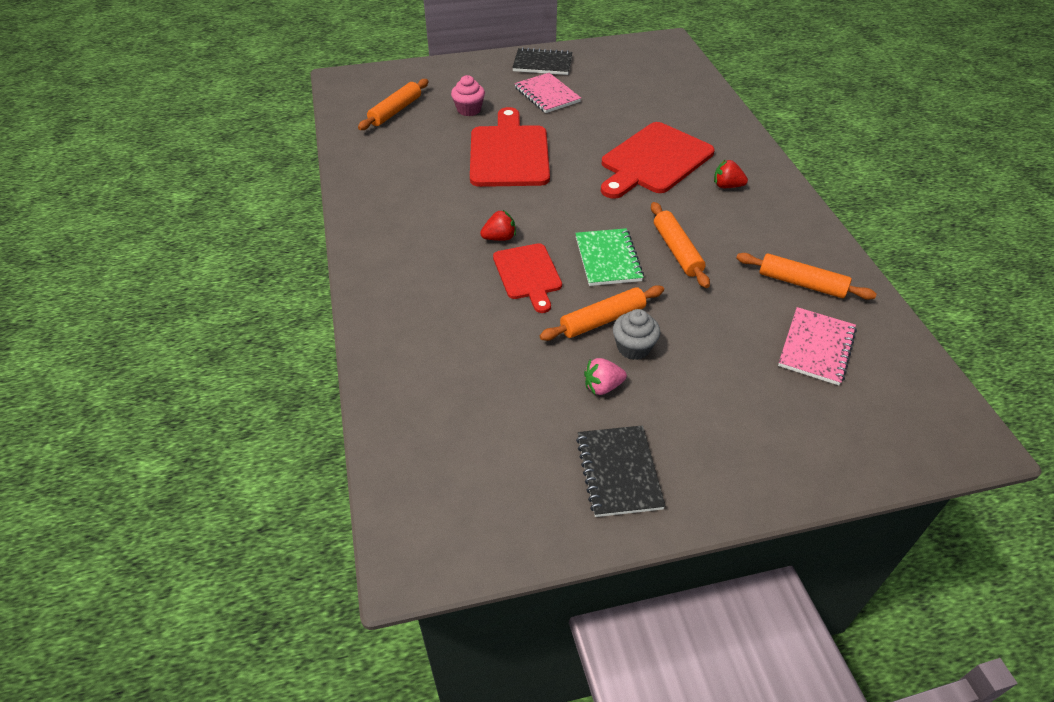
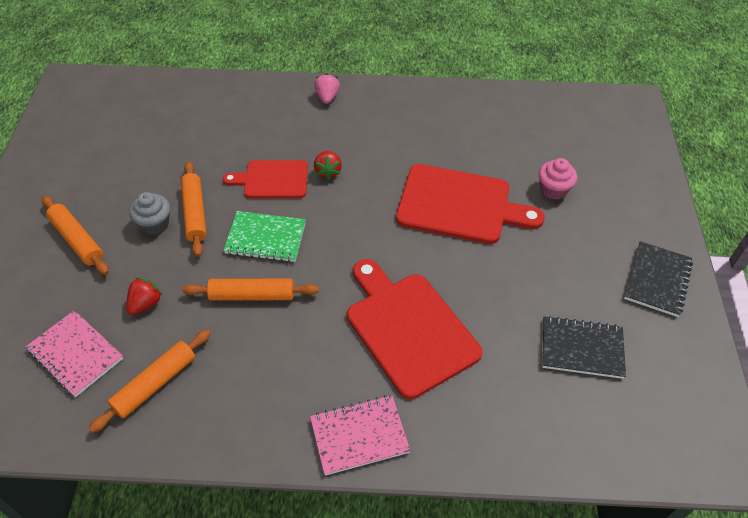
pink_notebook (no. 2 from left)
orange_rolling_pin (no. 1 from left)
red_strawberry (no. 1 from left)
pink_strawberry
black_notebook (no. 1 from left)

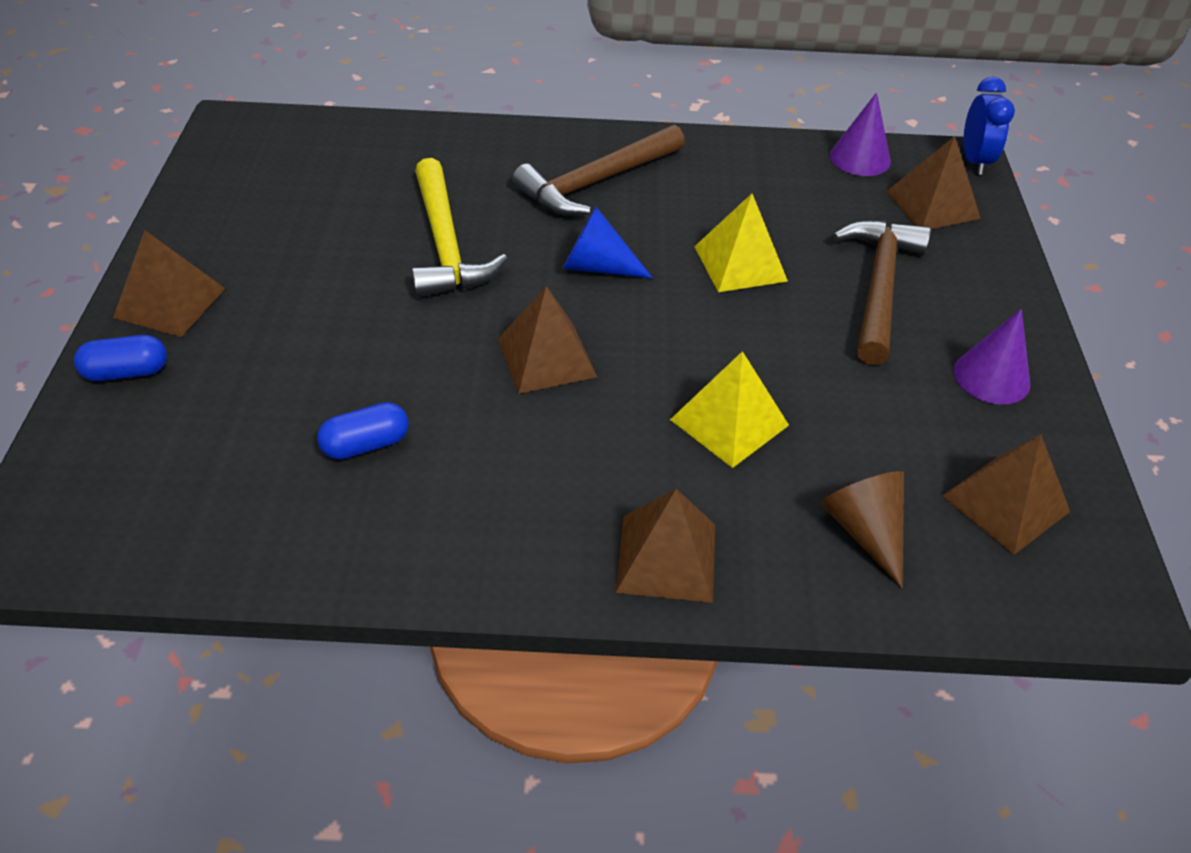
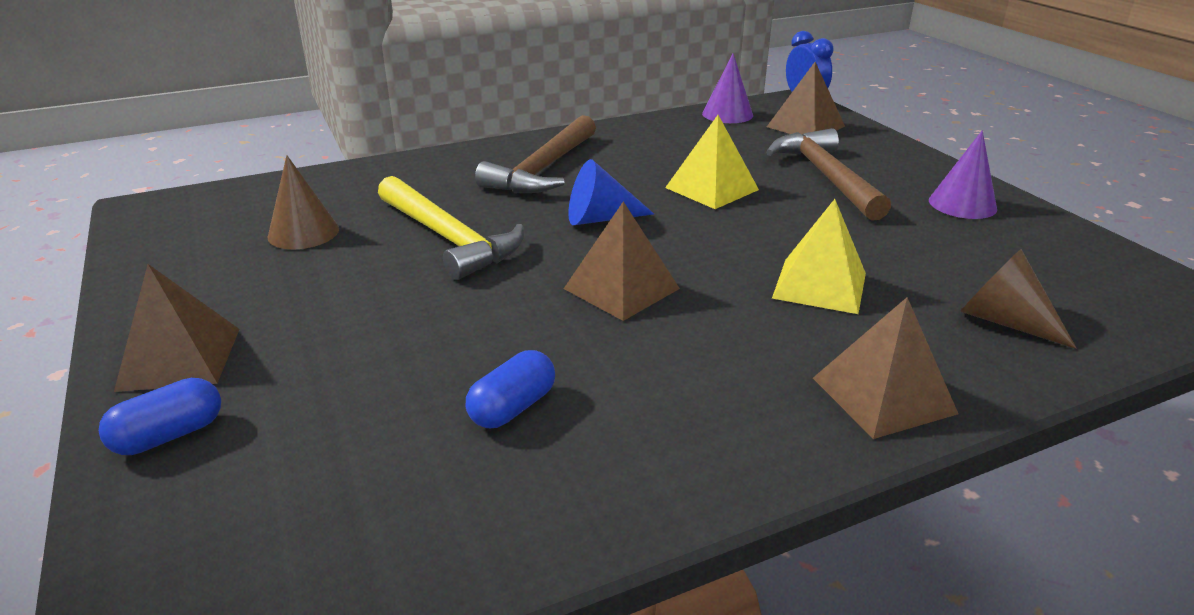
brown_pyramid (no. 5 from left in the first image)
brown_cone (no. 1 from left)

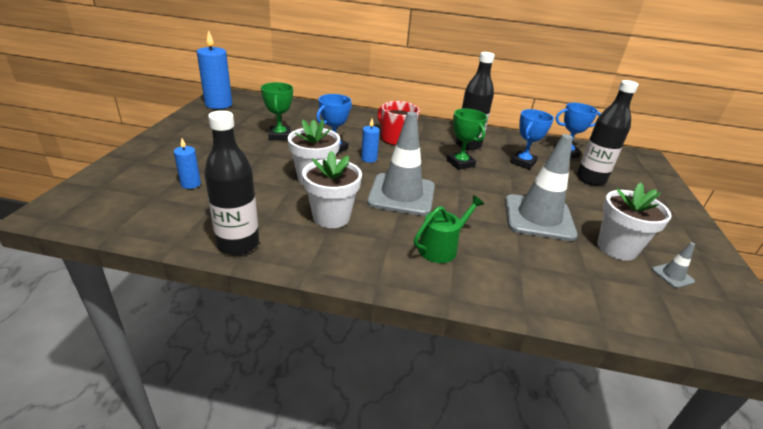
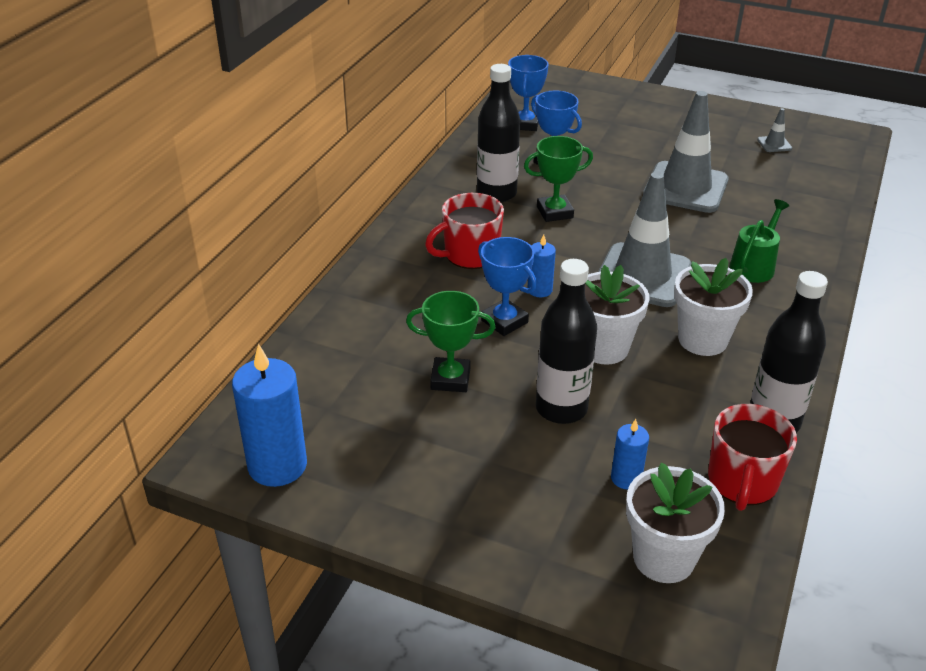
black_bottle (no. 2 from left)
white_flower_pot (no. 2 from left)
green_watering_can
red_mug (no. 2 from left)

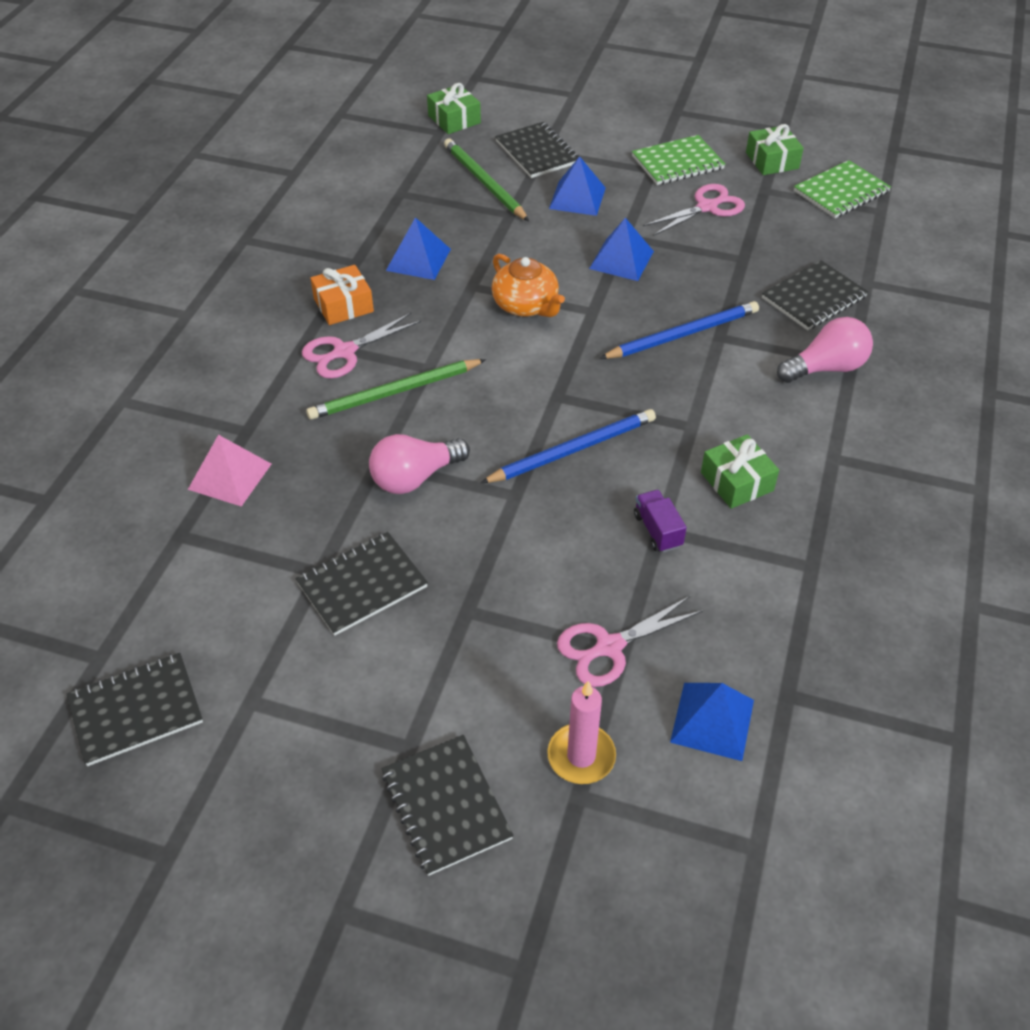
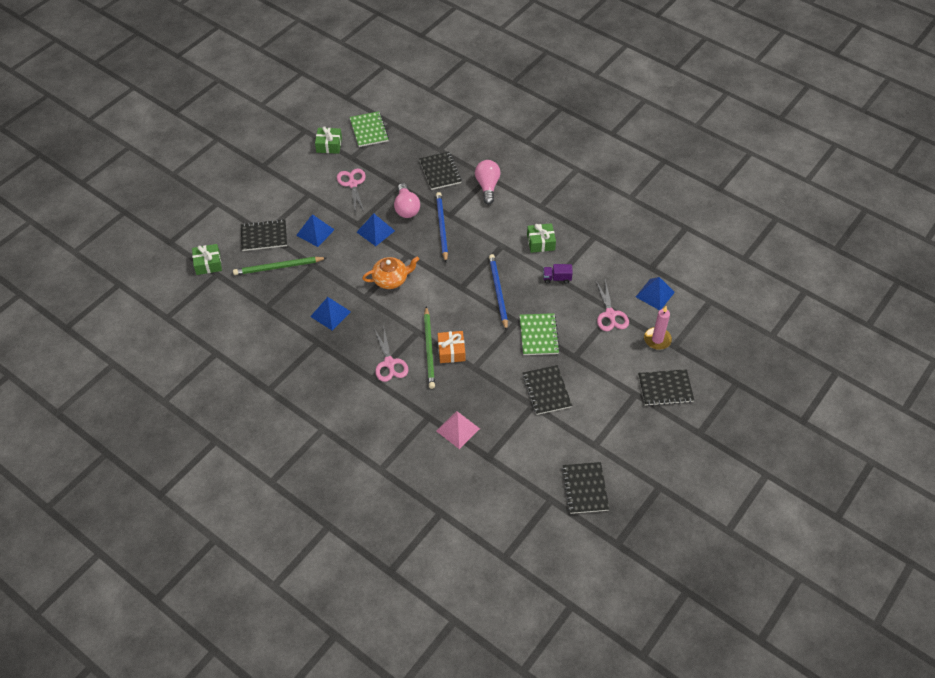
green_notebook (no. 2 from left)
orange_gift
pink_light_bulb (no. 1 from left)

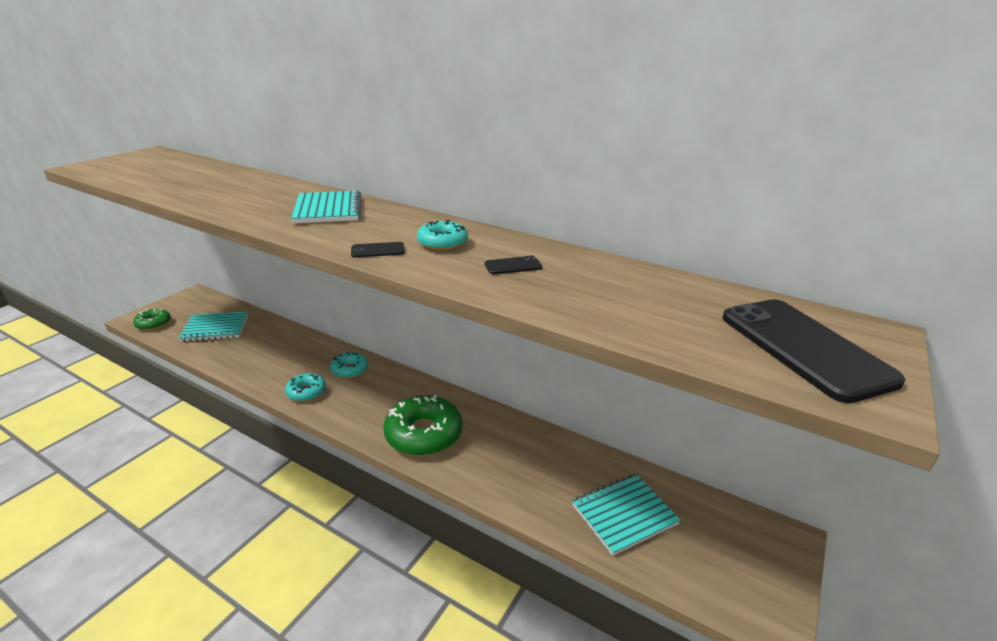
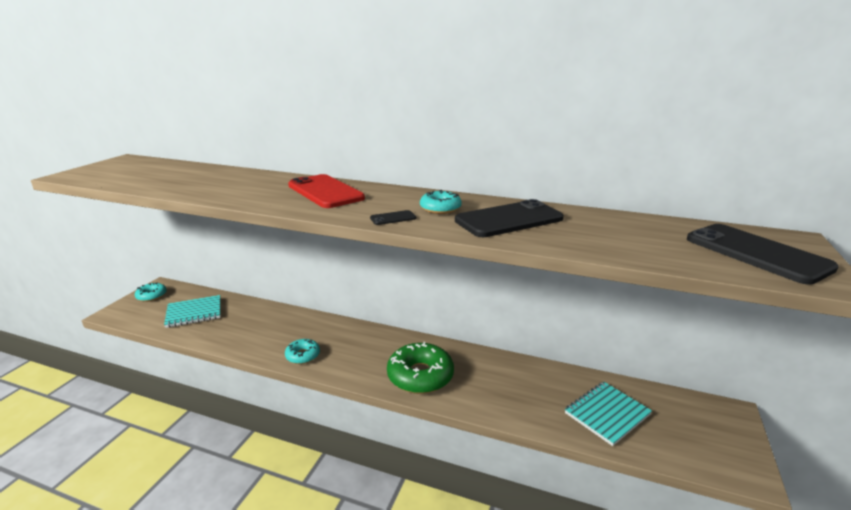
red_phone
black_phone (no. 2 from left)
green_donut (no. 1 from left in the first image)
turquoise_donut (no. 1 from left)

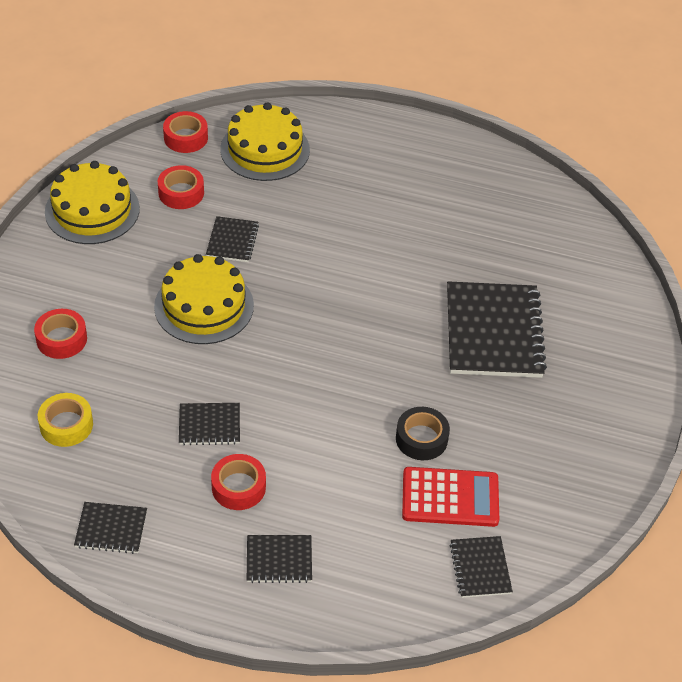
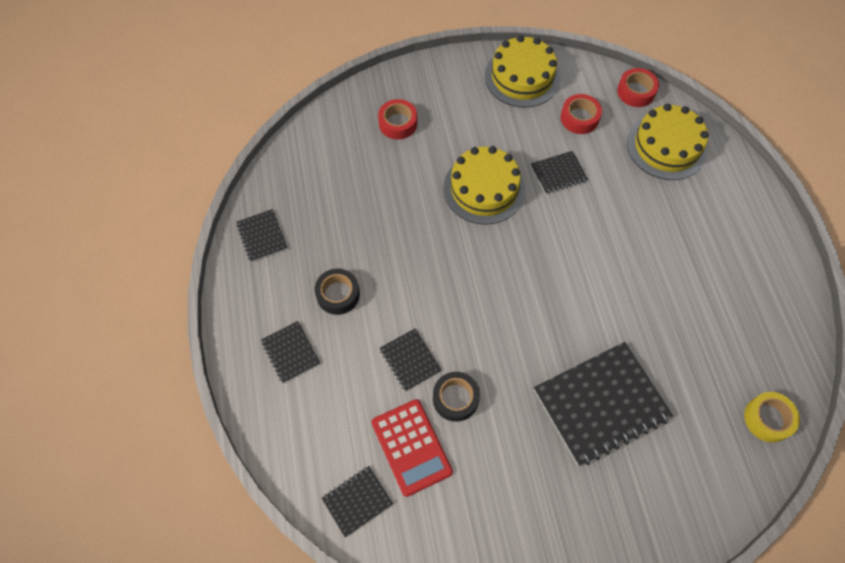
yellow_tape
black_notebook (no. 4 from left)
black_tape (no. 1 from left)

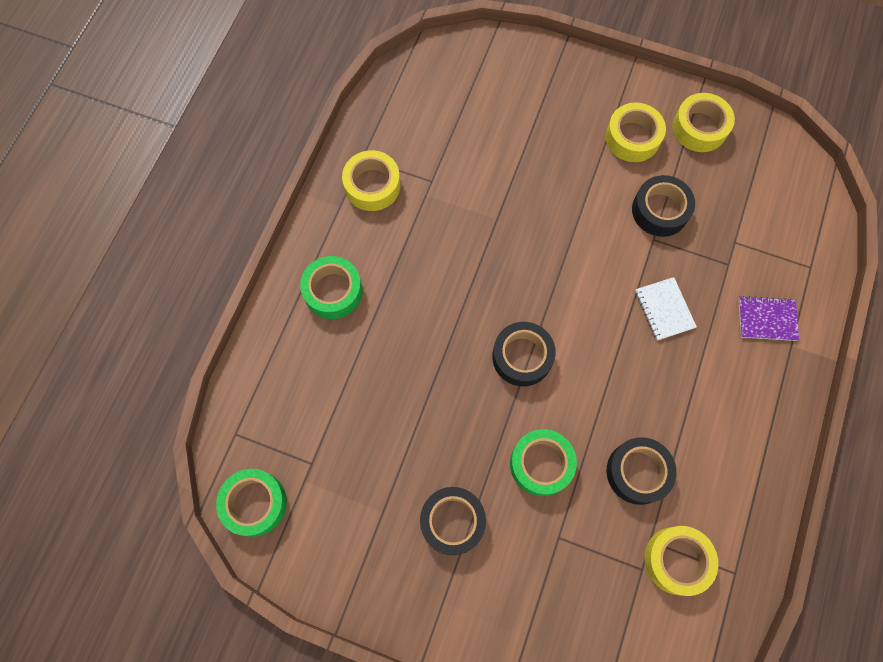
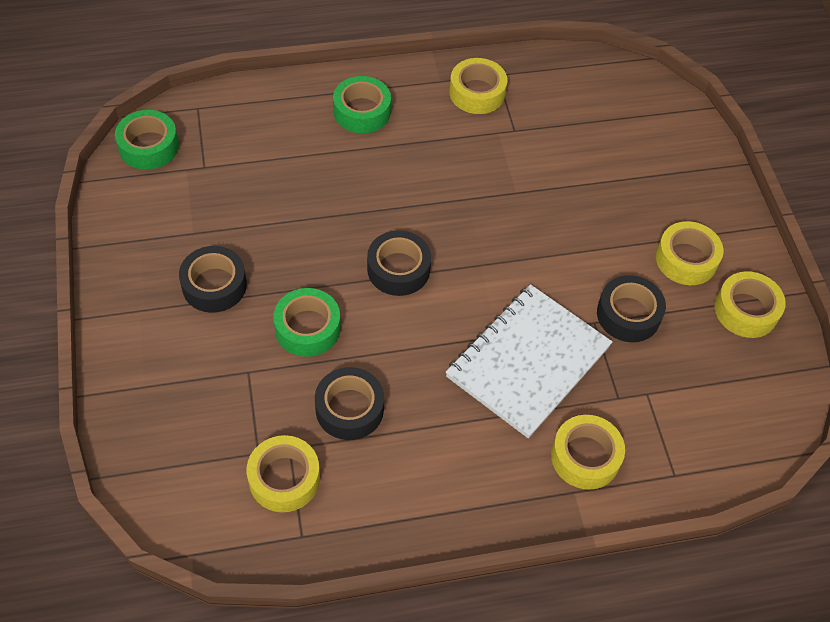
white_notebook
yellow_tape (no. 3 from left)

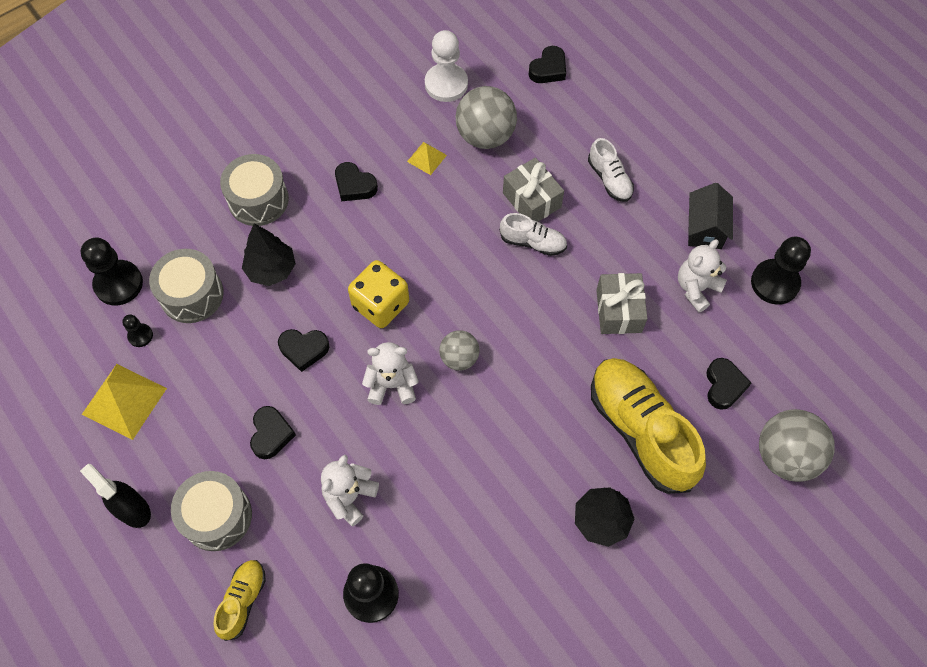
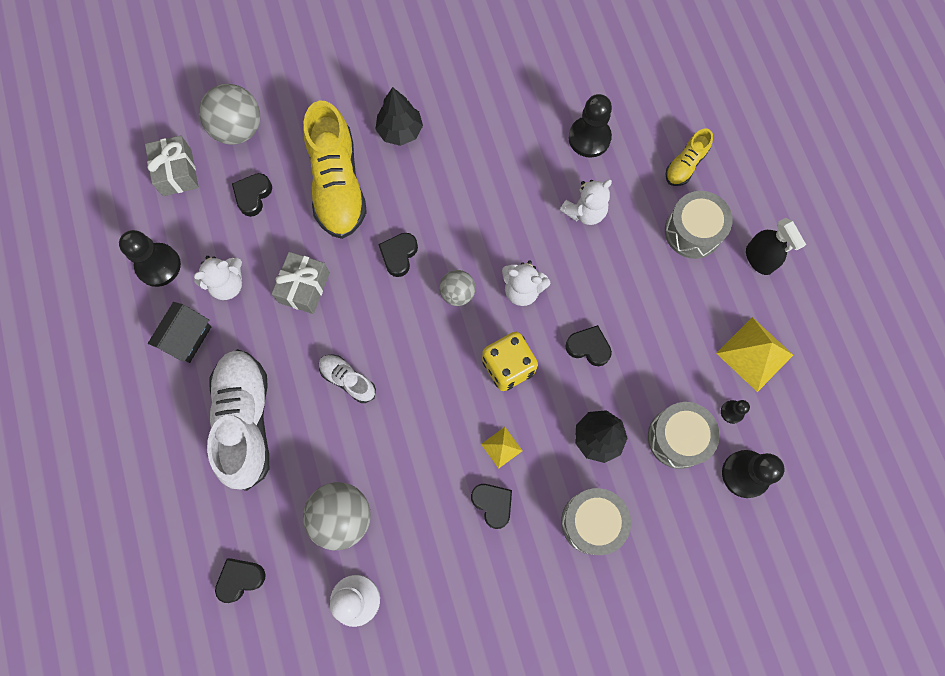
white_shoe (no. 1 from left)
yellow_pyramid (no. 1 from left)
grey_gift (no. 1 from left)
black_heart (no. 3 from left)

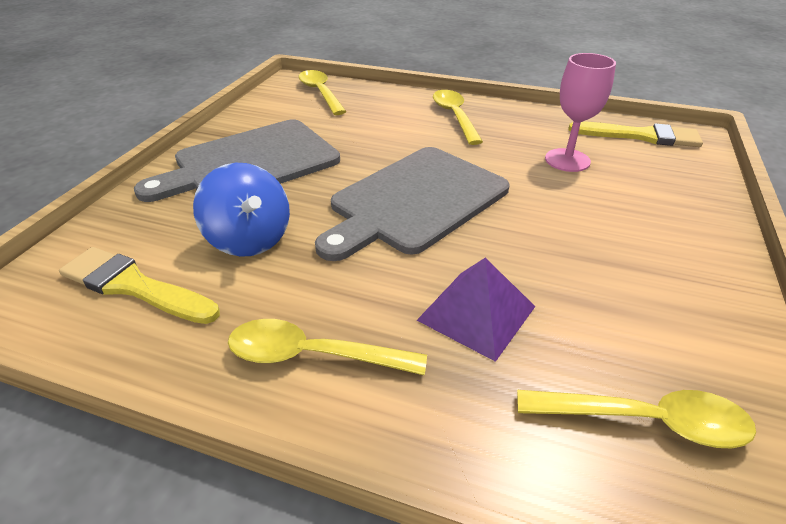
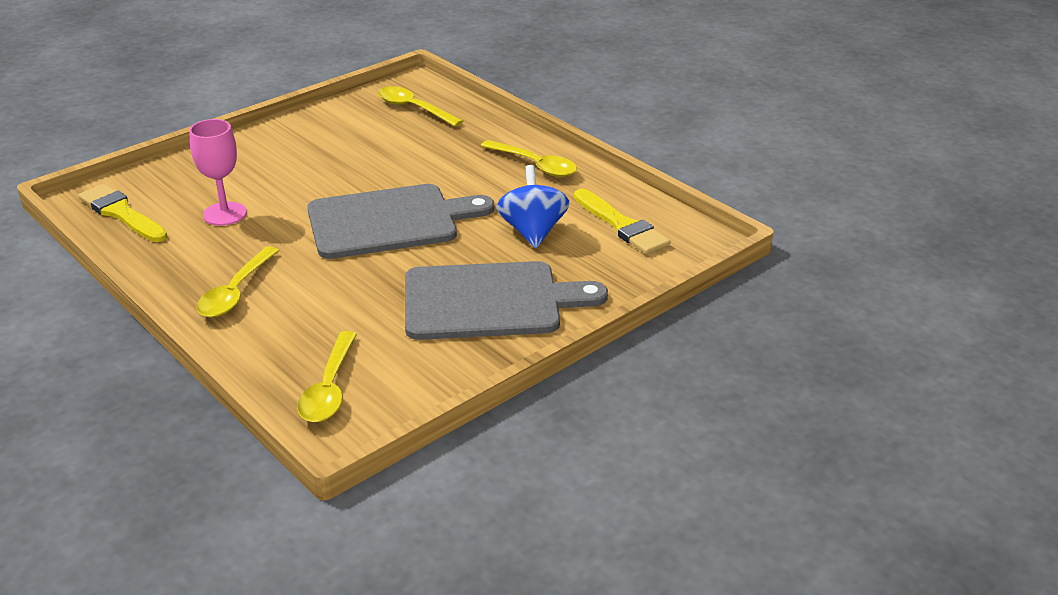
purple_pyramid

